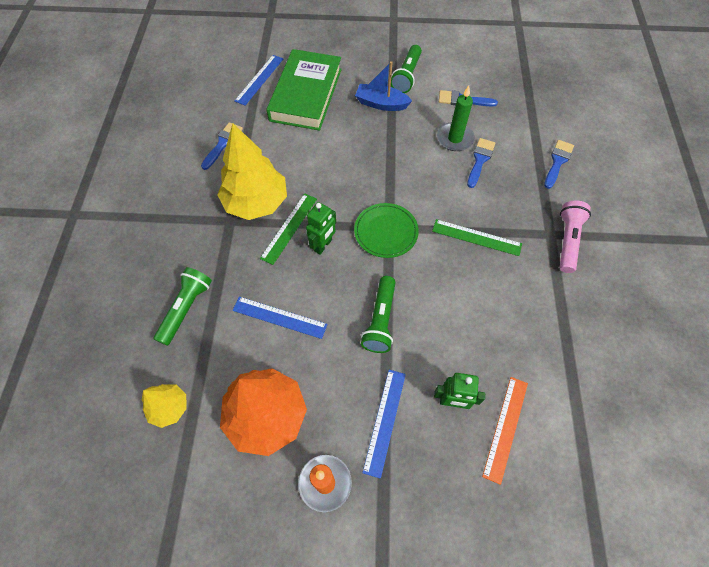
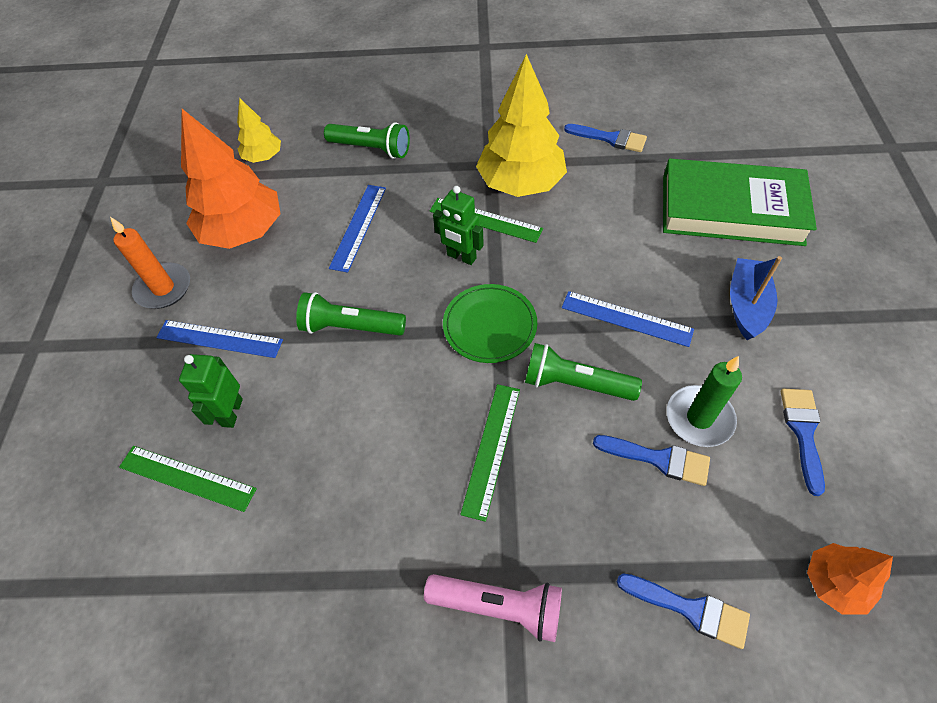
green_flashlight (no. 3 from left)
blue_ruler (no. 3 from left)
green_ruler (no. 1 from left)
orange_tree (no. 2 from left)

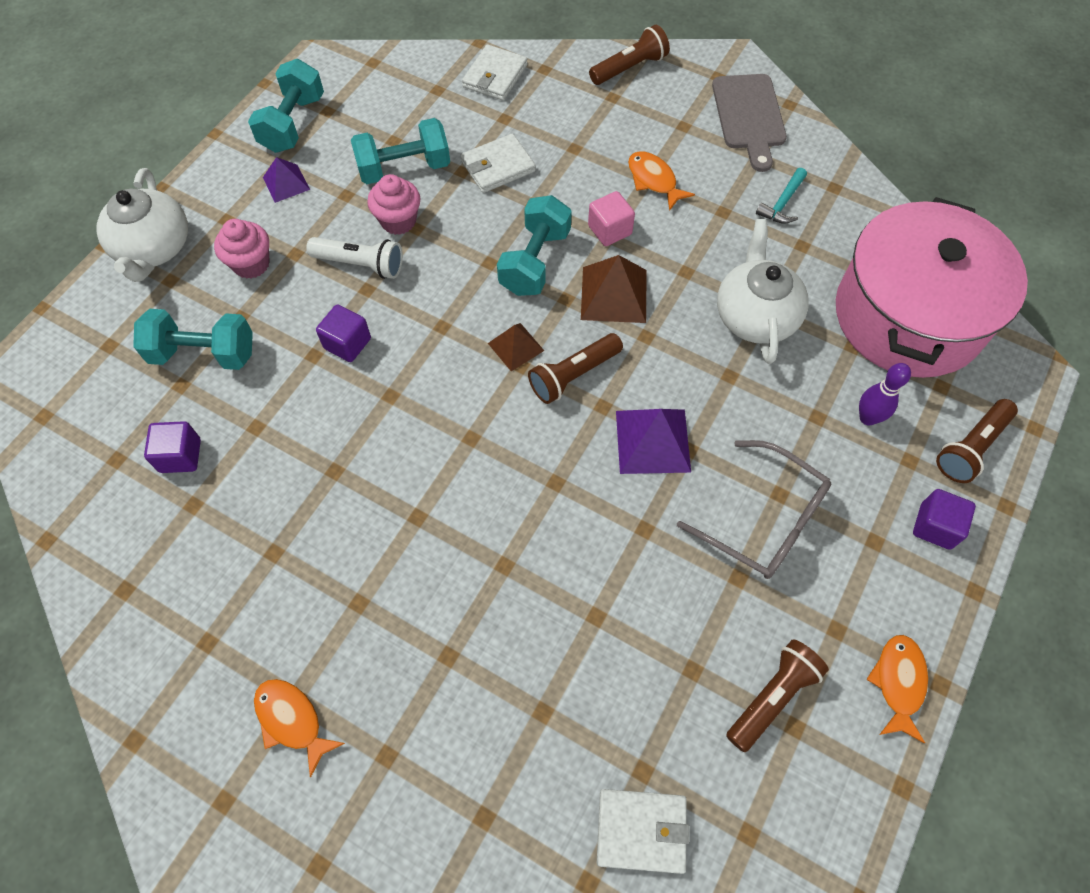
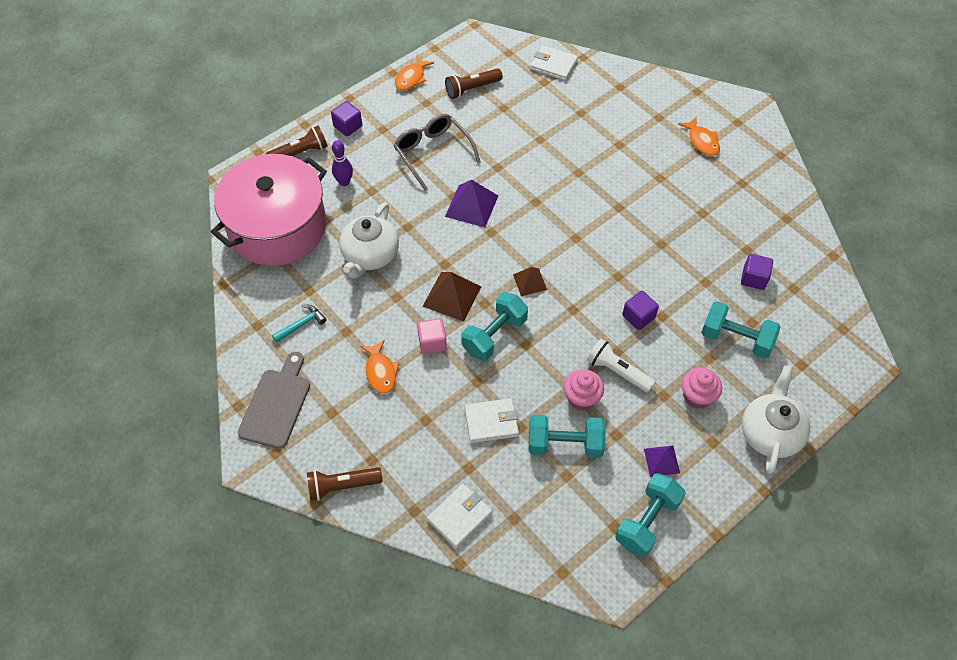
brown_flashlight (no. 1 from left in the first image)

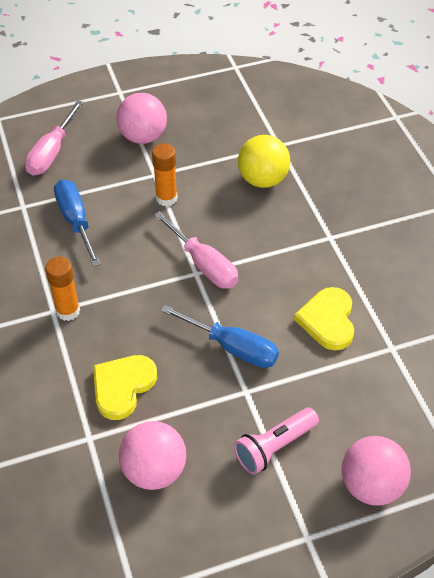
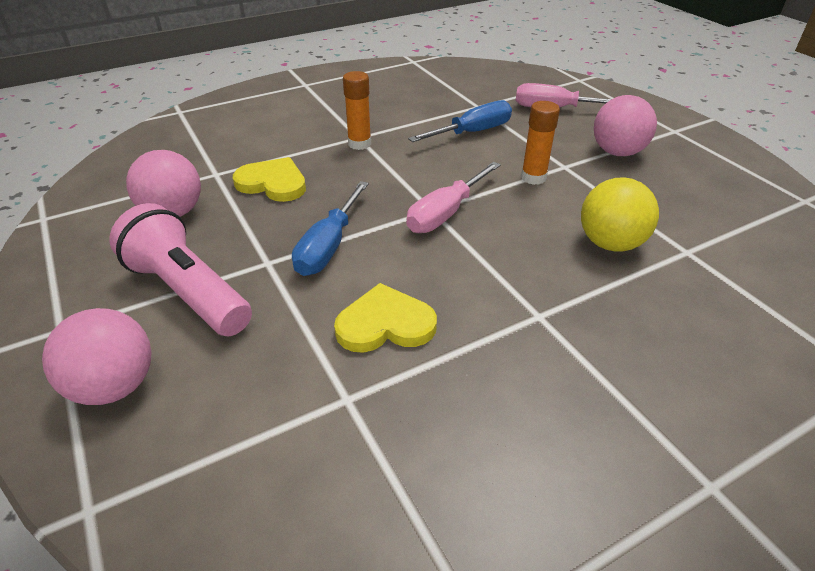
pink_flashlight

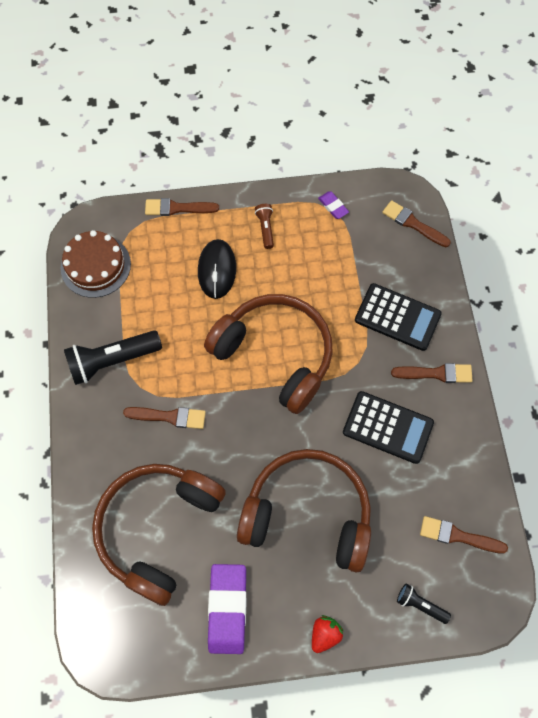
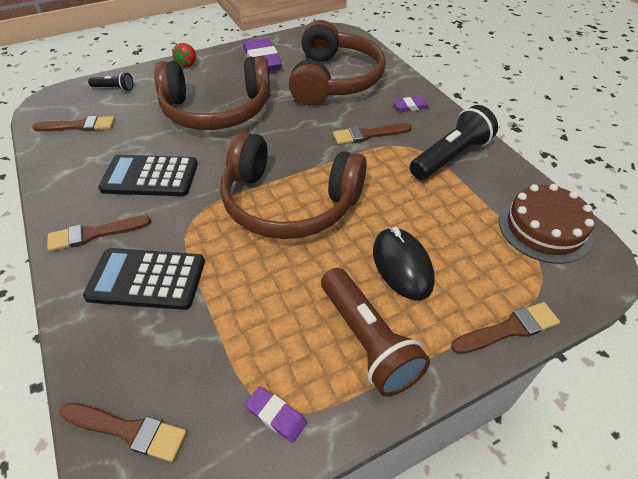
brown_flashlight
purple_eraser (no. 3 from left)

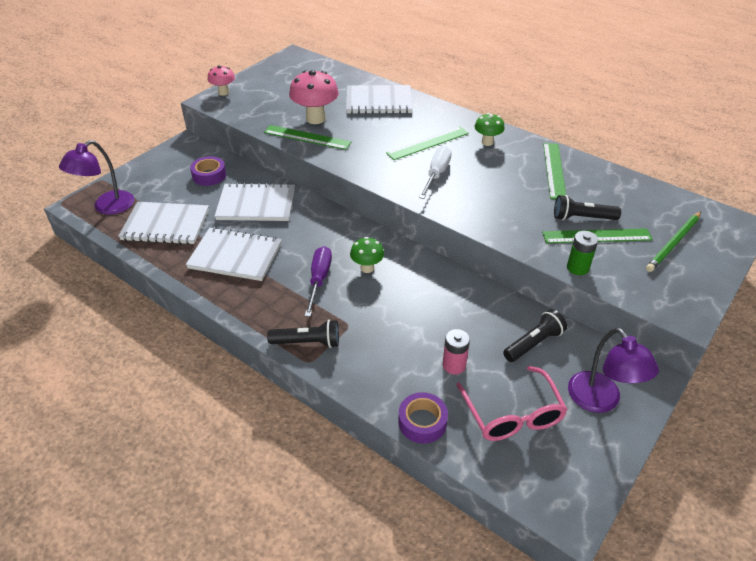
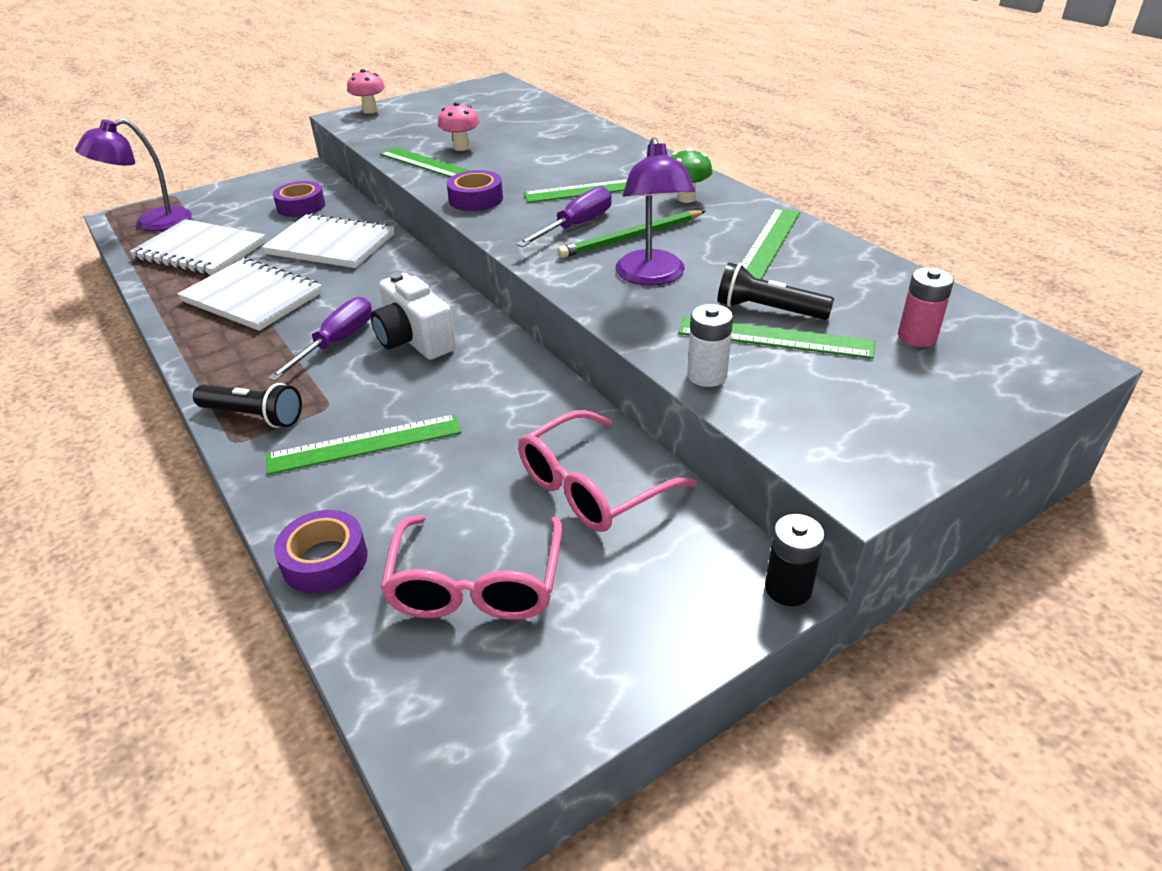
pink_mushroom (no. 2 from left)
white_notebook (no. 4 from left in the first image)
purple_screwdriver (no. 2 from left)
green_pencil
white_battery
white_camera
pink_glasses (no. 2 from left)
purple_lamp (no. 2 from left)
pink_battery
purple_tape (no. 3 from left)
green_ruler (no. 1 from left)
black_battery

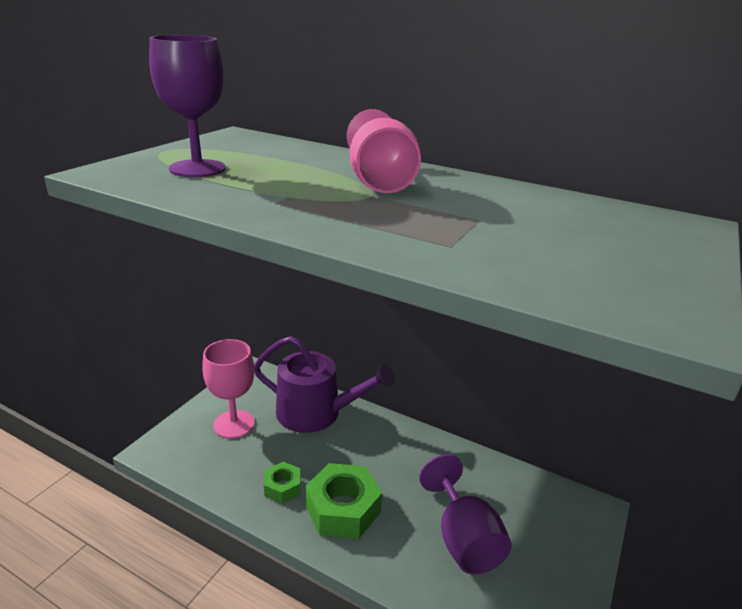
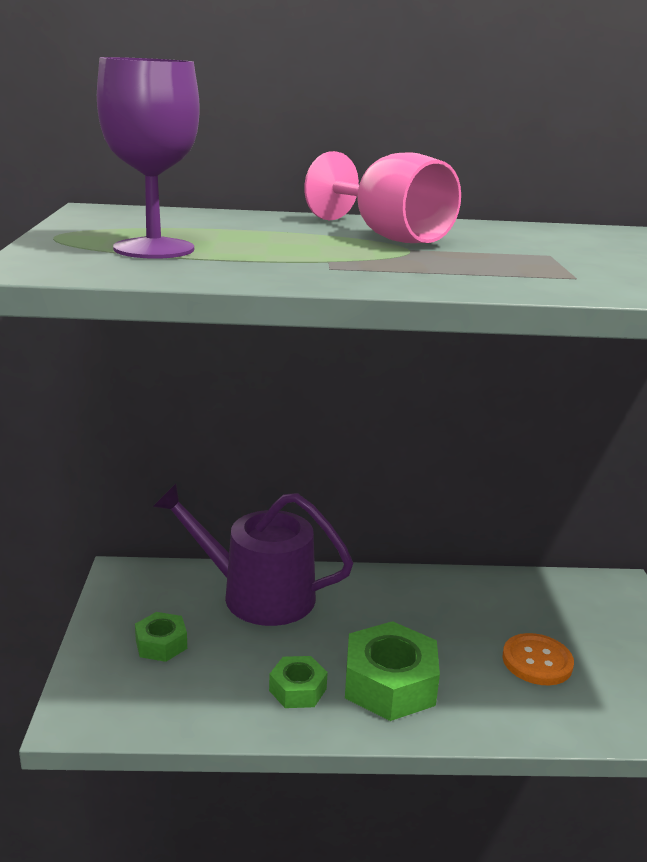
purple_watering_can
green_nut (no. 1 from left)
orange_button

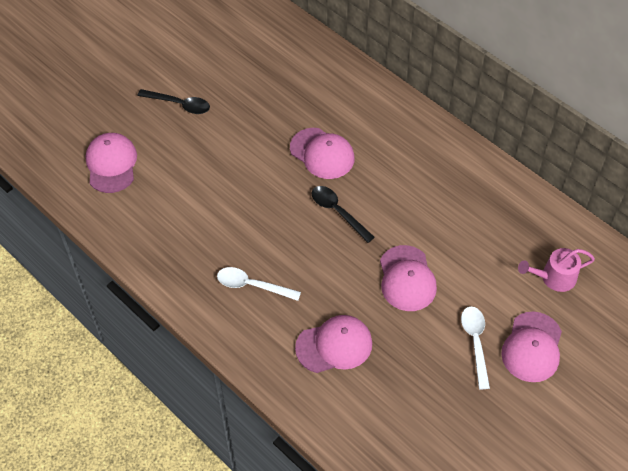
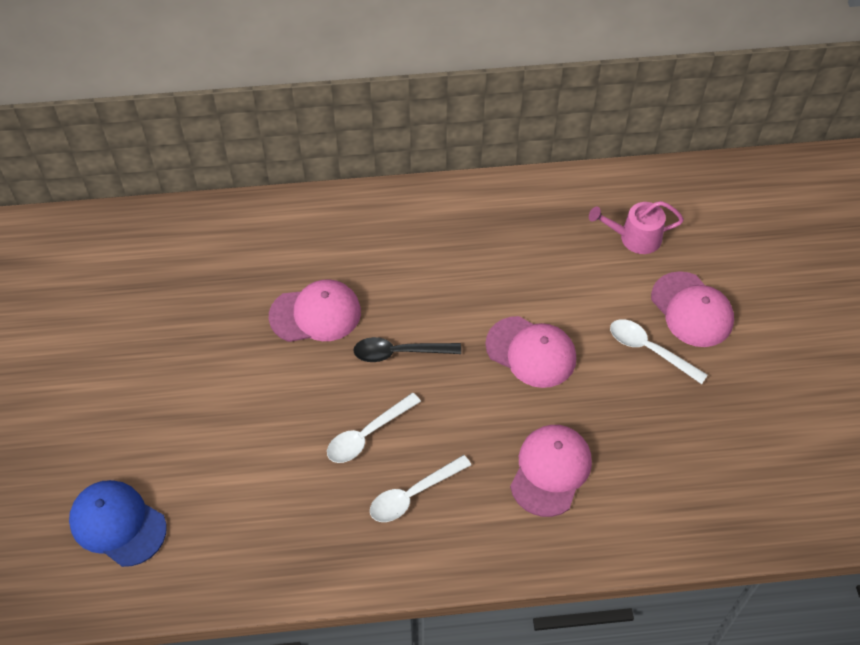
black_spoon (no. 1 from left in the first image)
blue_cap
pink_watering_can
white_spoon (no. 1 from left)

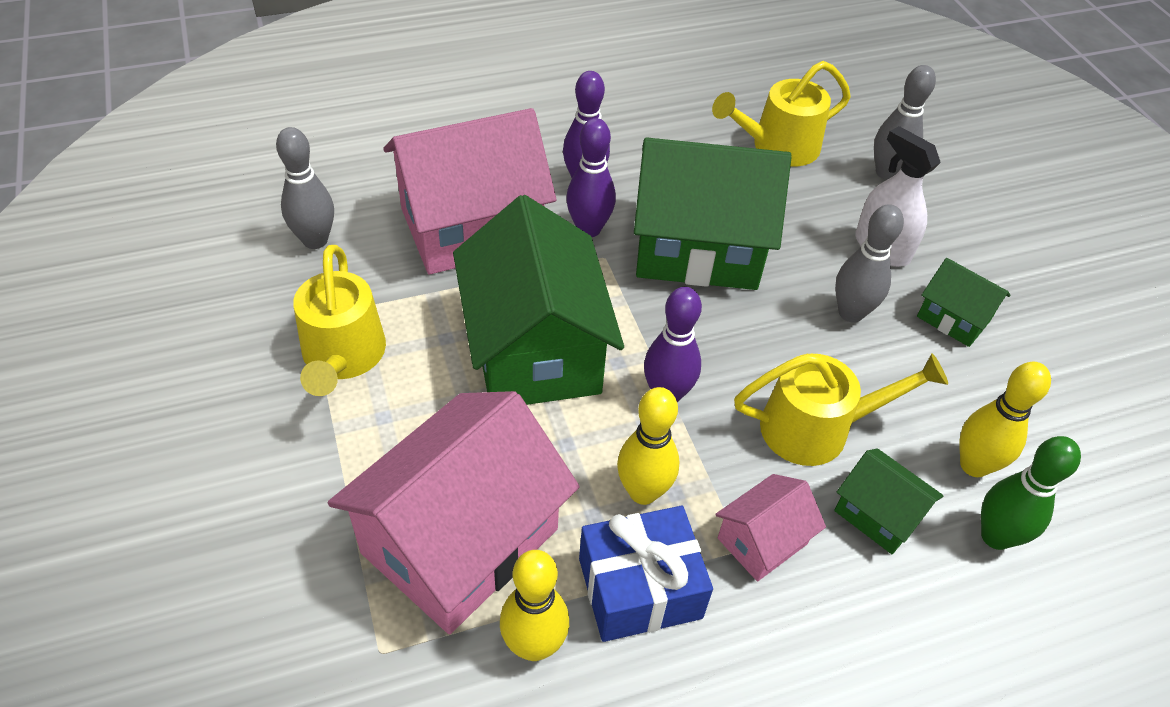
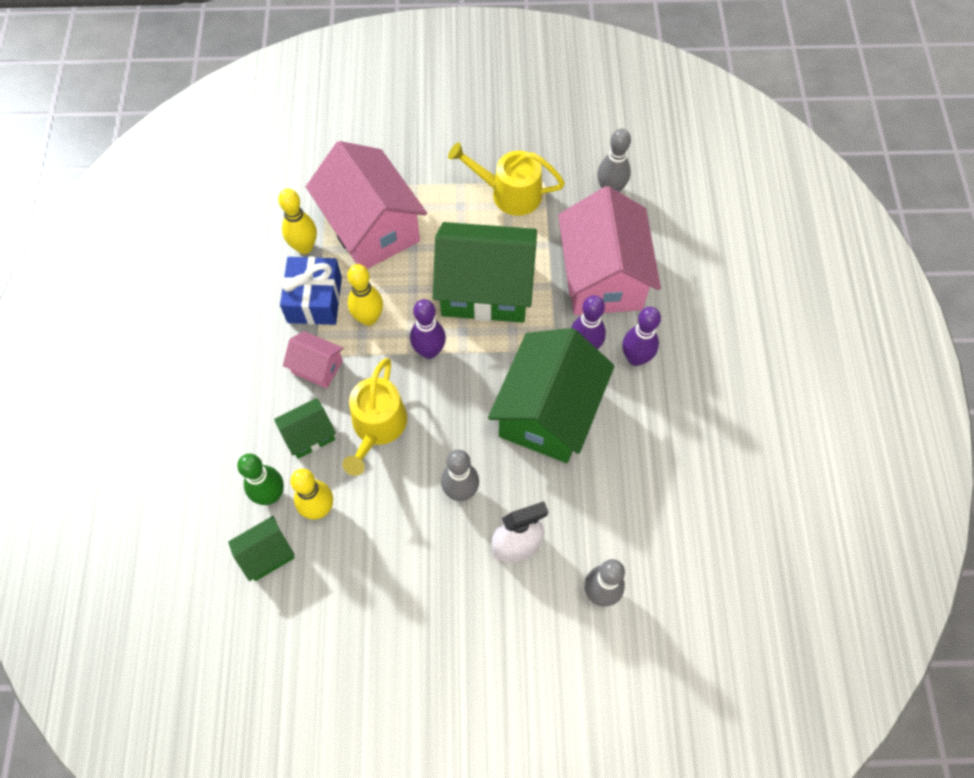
yellow_watering_can (no. 2 from left in the first image)
green_house (no. 1 from left)
pink_house (no. 1 from left)

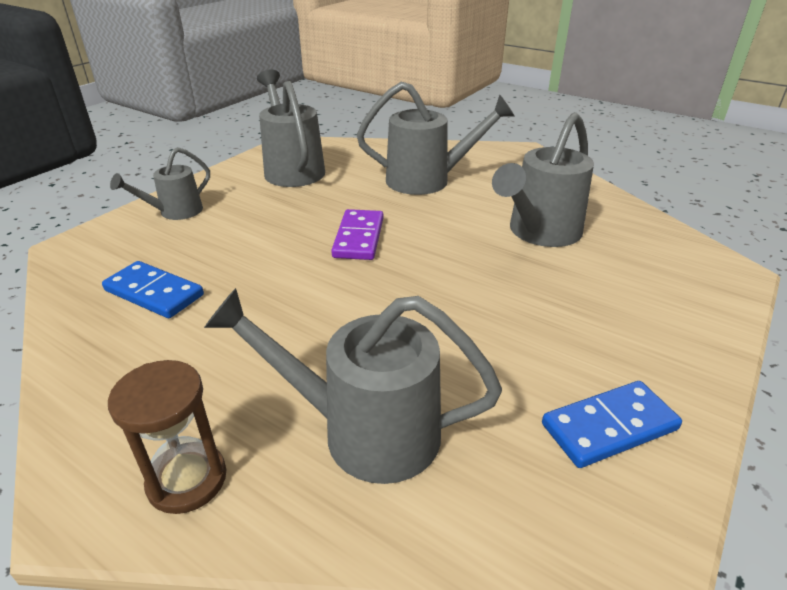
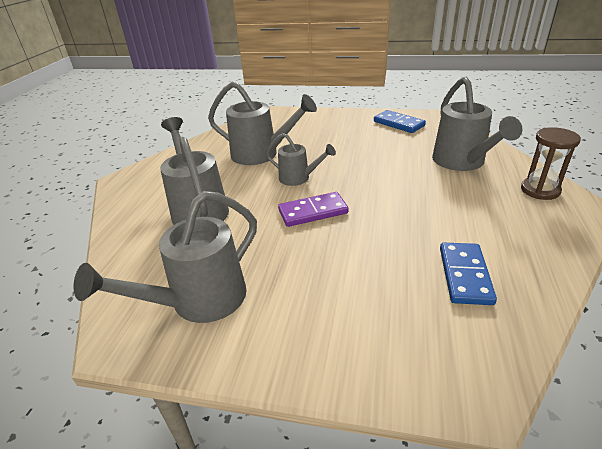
grey_watering_can (no. 4 from left)

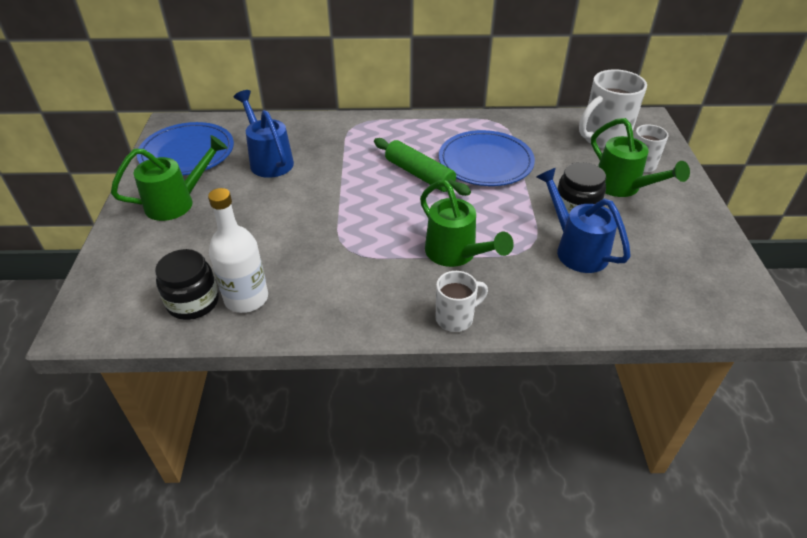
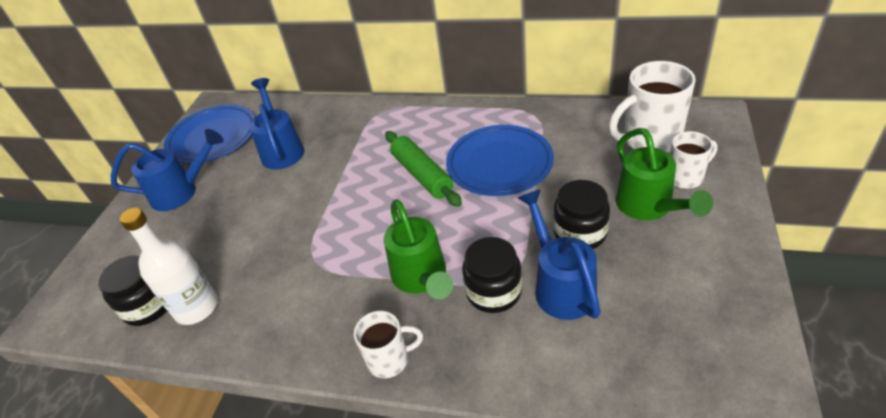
blue_watering_can (no. 1 from left)
black_jar (no. 2 from left)

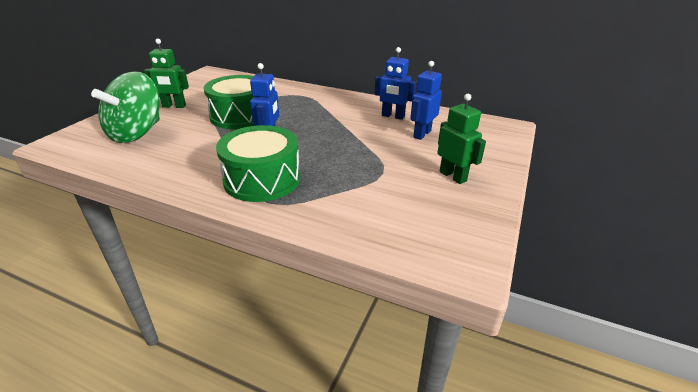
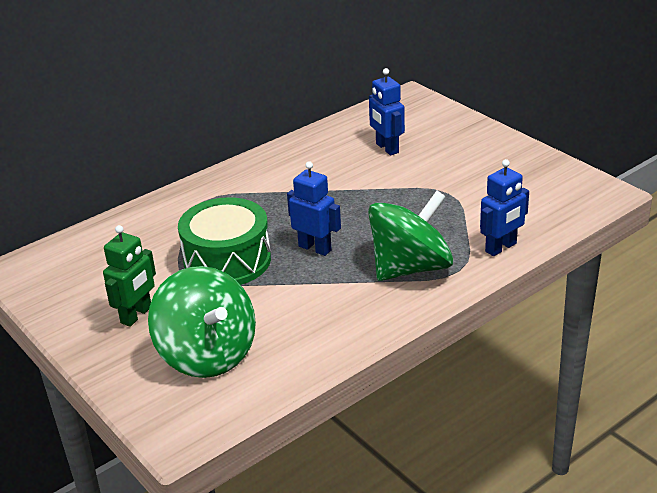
blue_robot (no. 3 from left)
green_robot (no. 2 from left in the first image)
green_spinning_top (no. 2 from left)

